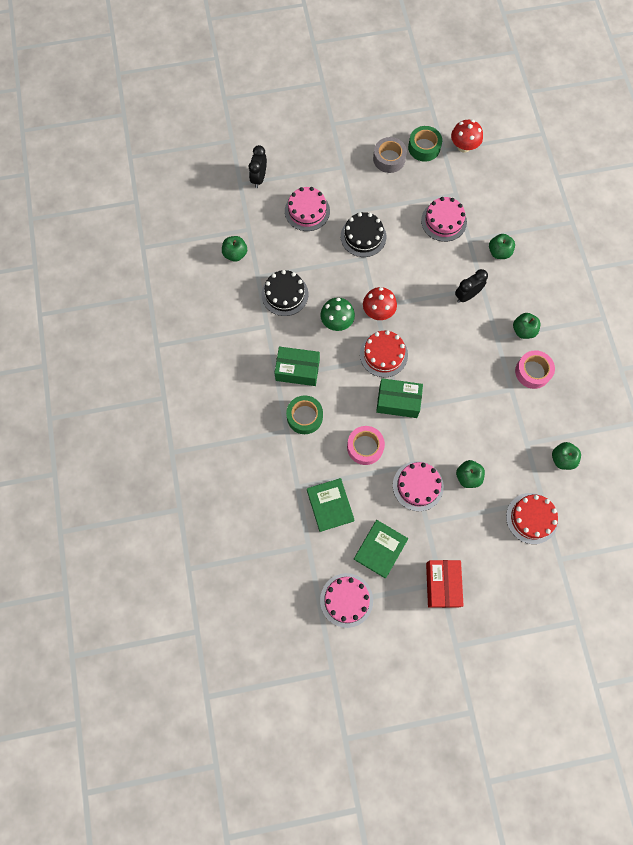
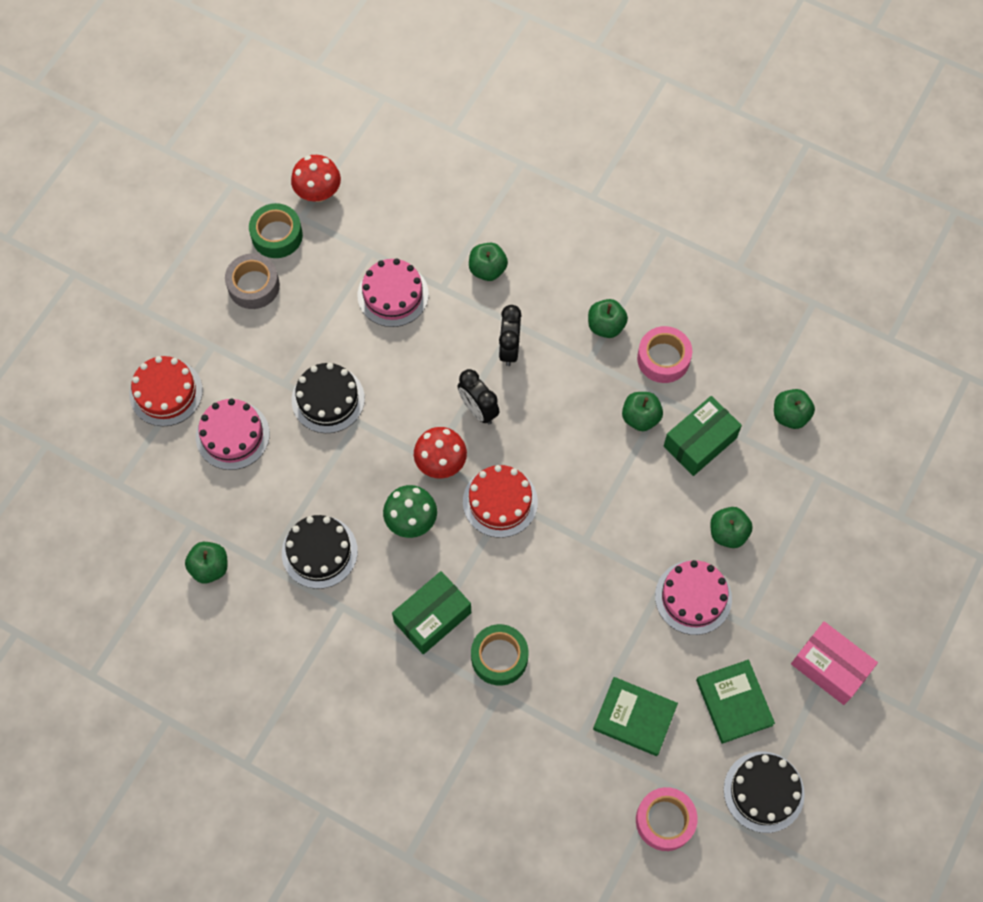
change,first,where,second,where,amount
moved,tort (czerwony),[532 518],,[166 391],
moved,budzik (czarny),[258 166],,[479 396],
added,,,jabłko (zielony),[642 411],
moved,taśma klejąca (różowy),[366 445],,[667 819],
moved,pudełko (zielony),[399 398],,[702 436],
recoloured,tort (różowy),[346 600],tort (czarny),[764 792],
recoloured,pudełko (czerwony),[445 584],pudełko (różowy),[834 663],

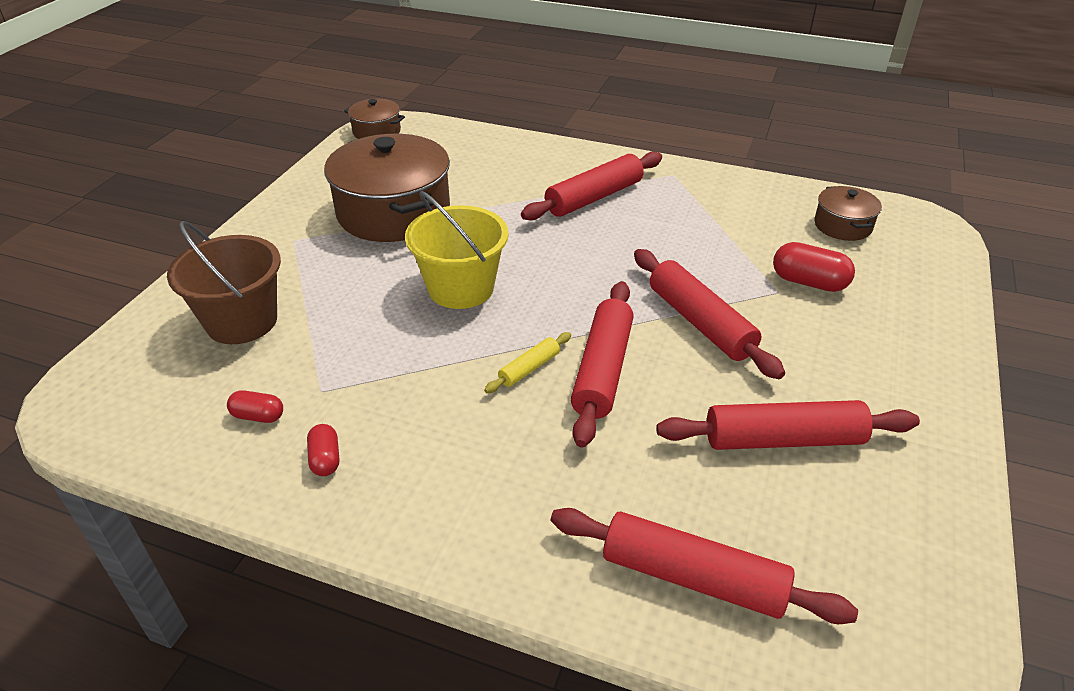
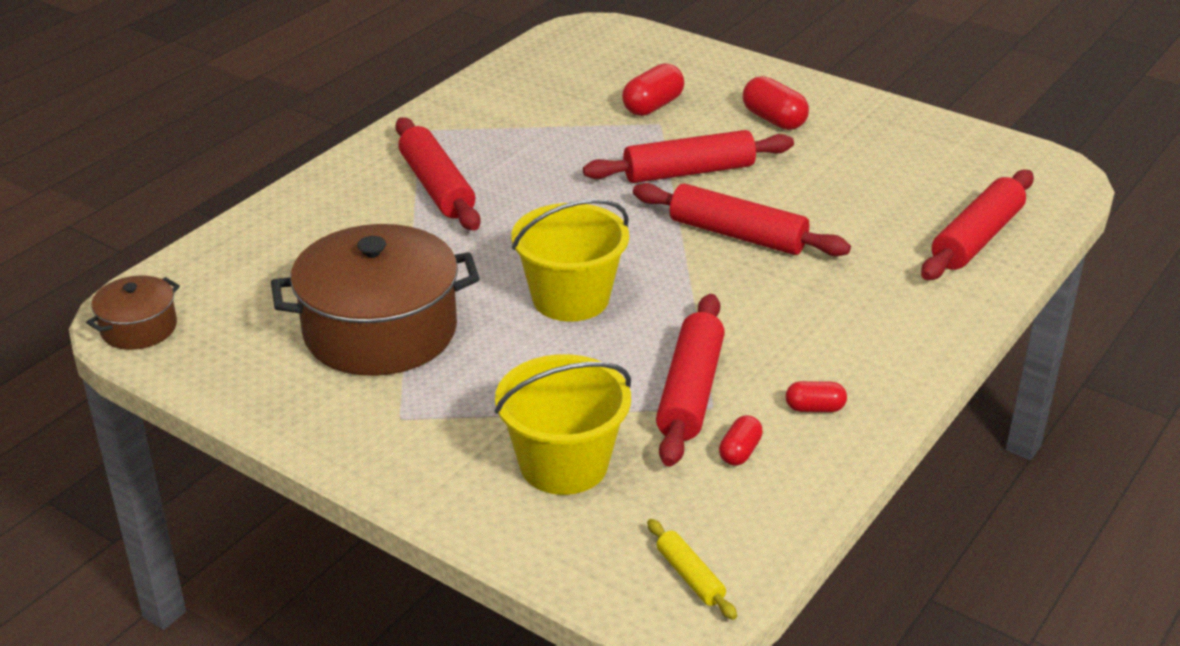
change,first,where,second,where,amount
recoloured,wiadro (brązowy),[224 282],wiadro (żółty),[563 424],
moved,wałek do ciasta (żółty),[527 362],,[692 569],
moved,wałek do ciasta (czerwony),[788 425],,[690 380],
added,,,kapsułka (czerwony),[776 103],
removed,garnek (brązowy),[848 213],,,

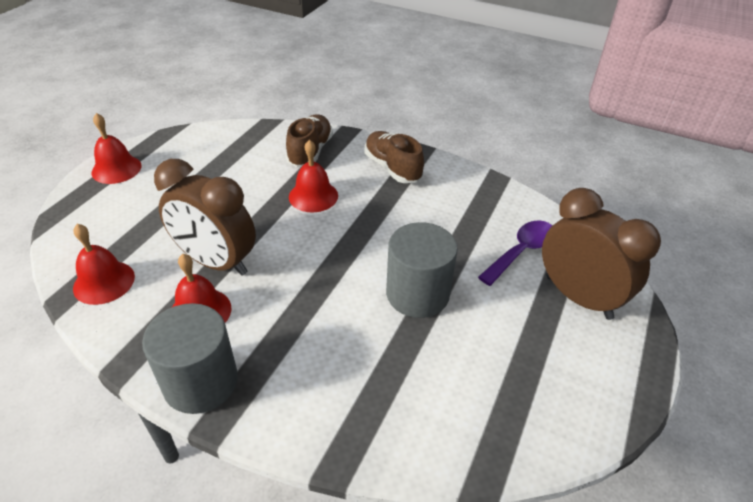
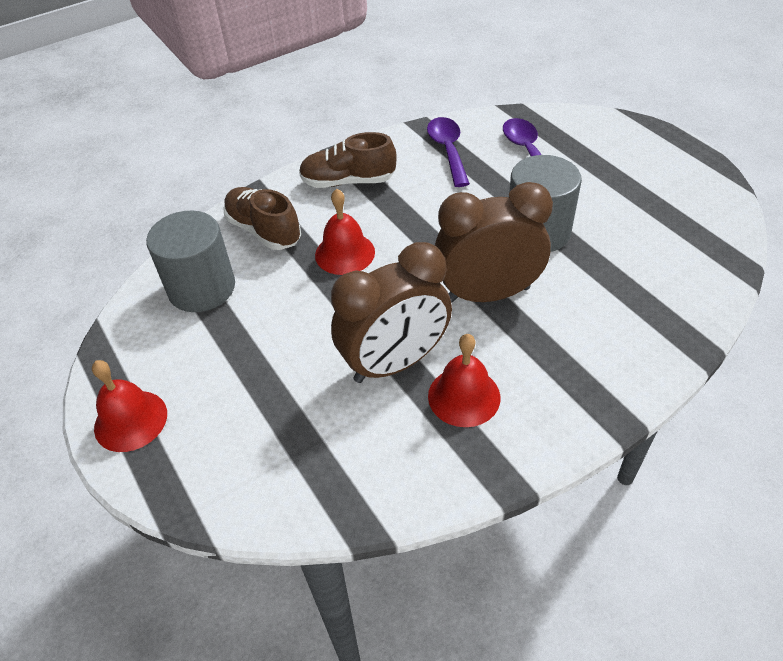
change,first,where,second,where,amount
moved,walec (szary),[190 358],,[190 261],
added,,,łyżka (fioletowy),[448 152],
moved,budzik (brązowy),[601 254],,[494 242],
removed,dzwonek (czerwony),[104 264],,,

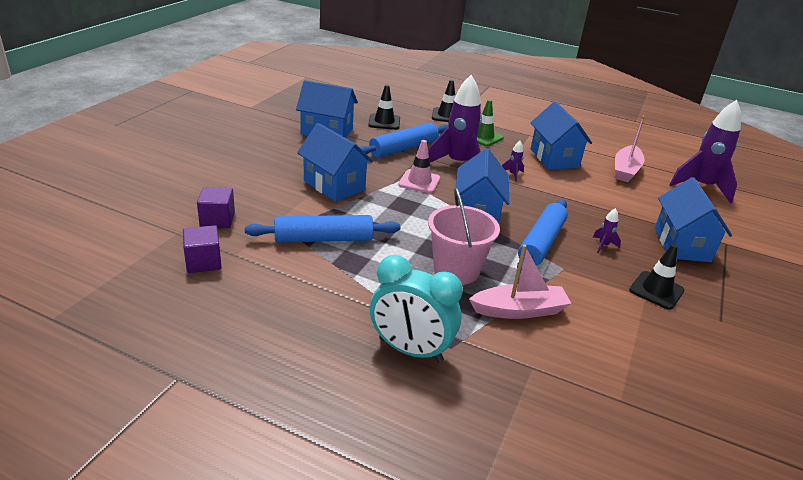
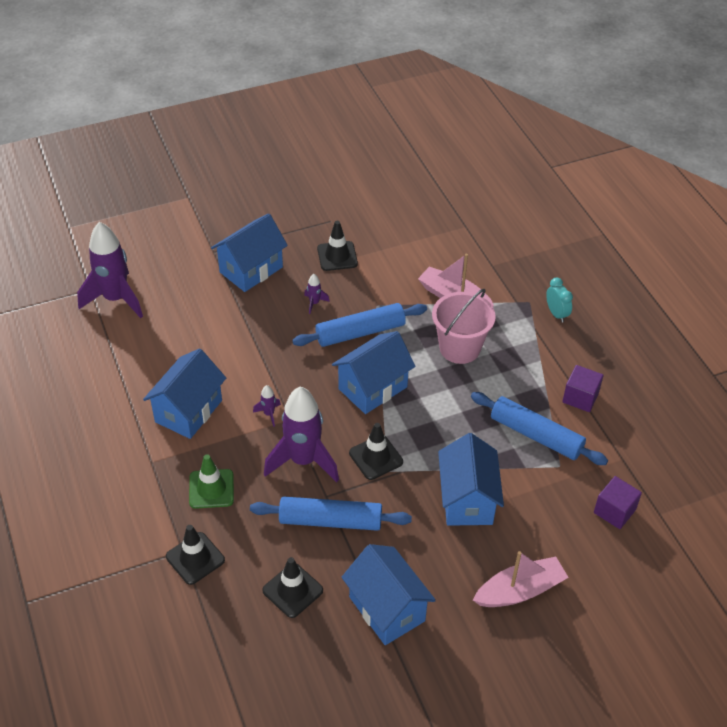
change,first,where,second,where,amount
recoloured,pachołek (różowy),[419 166],pachołek (czarny),[376 451],
moved,łódka (różowy),[630 149],,[521 579],
resized,budzik (turkusowy),[416 308],,[559 300],x0.52
moved,sześcian (fioletowy),[202 249],,[582 388],

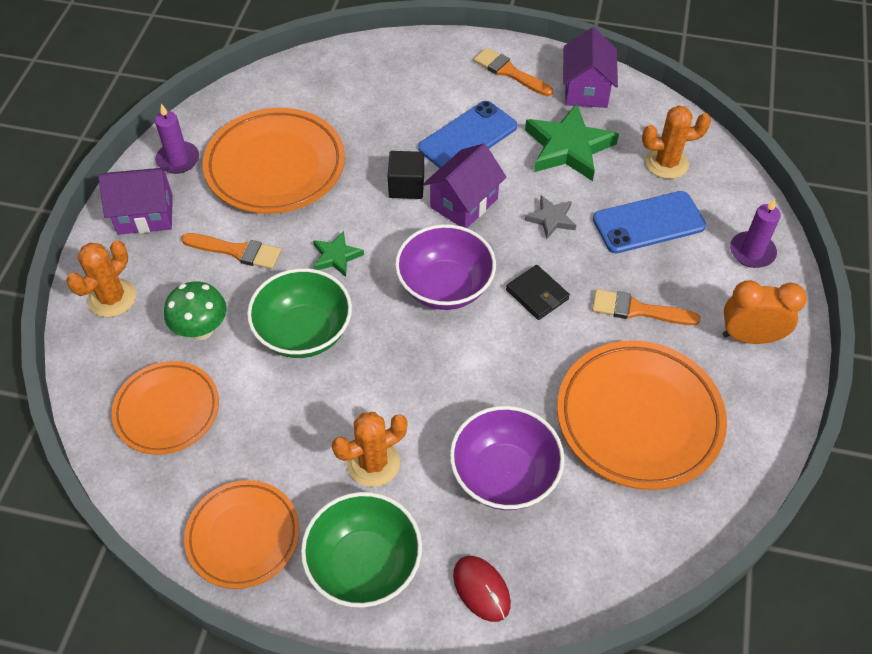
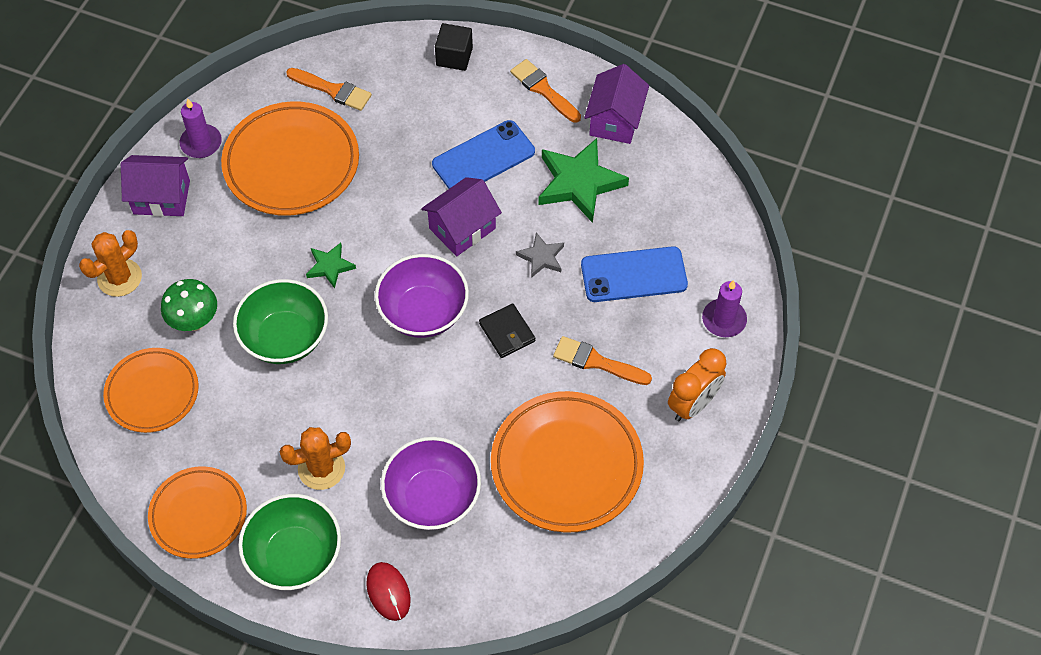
change,first,where,second,where,amount
moved,pędzel (pomarańczowy),[231 251],,[329 89],
moved,sześcian (czarny),[406 175],,[454 47],
turned,budzik (pomarańczowy),[765 312],,[697 384],120 degrees clockwise
removed,kaktus (pomarańczowy),[676 142],,,

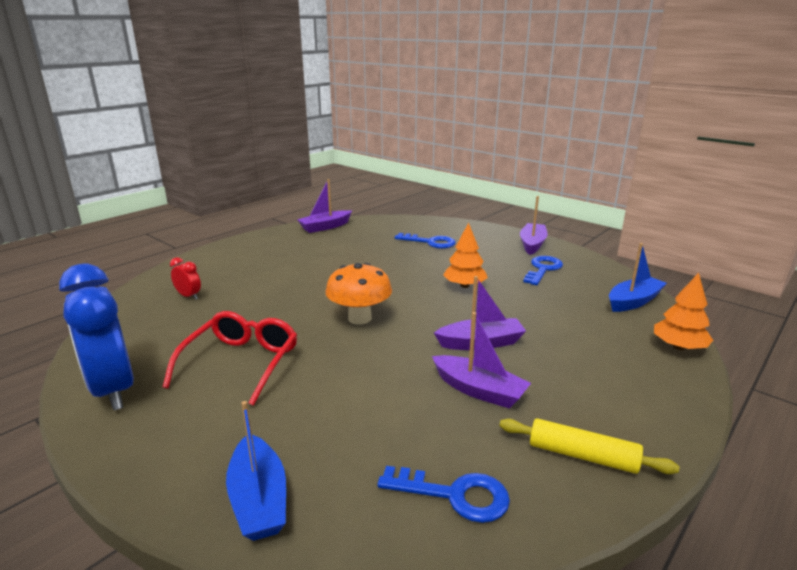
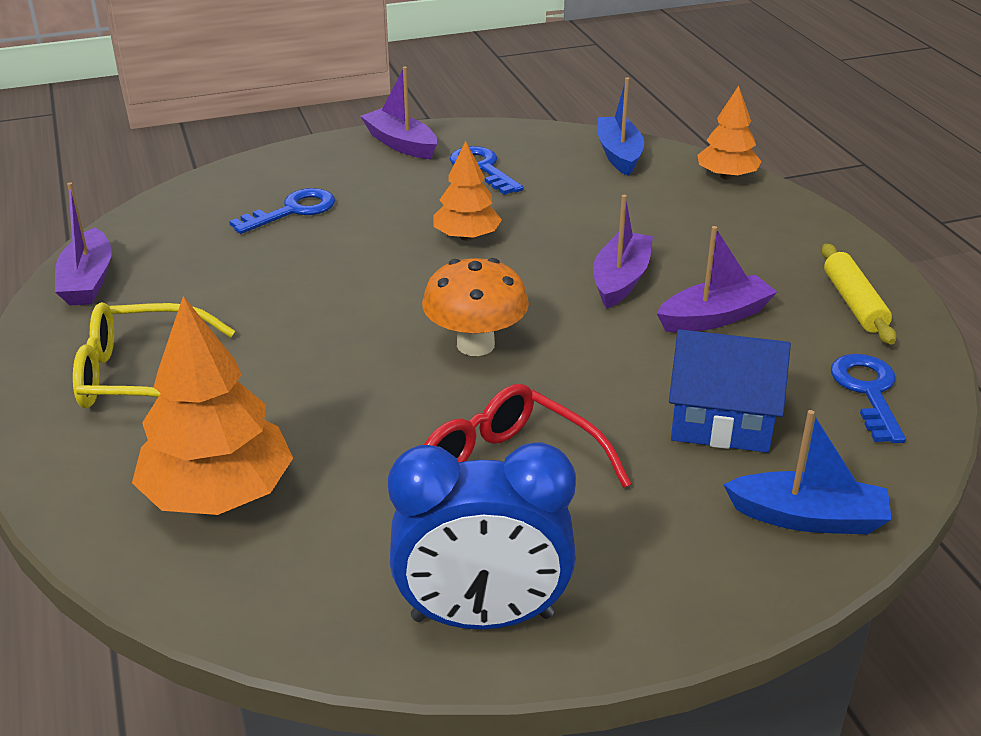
change,first,where,second,where,amount
added,,,okulary (żółty),[154 355],
replaced,budzik (czerwony),[185 278],drzewko (pomarańczowy),[212 405],
added,,,domek (niebieski),[730 391],
turned,wałek do ciasta (żółty),[589 446],,[858 294],60 degrees counterclockwise
turned,klucz (niebieski),[443 494],,[868 398],45 degrees counterclockwise

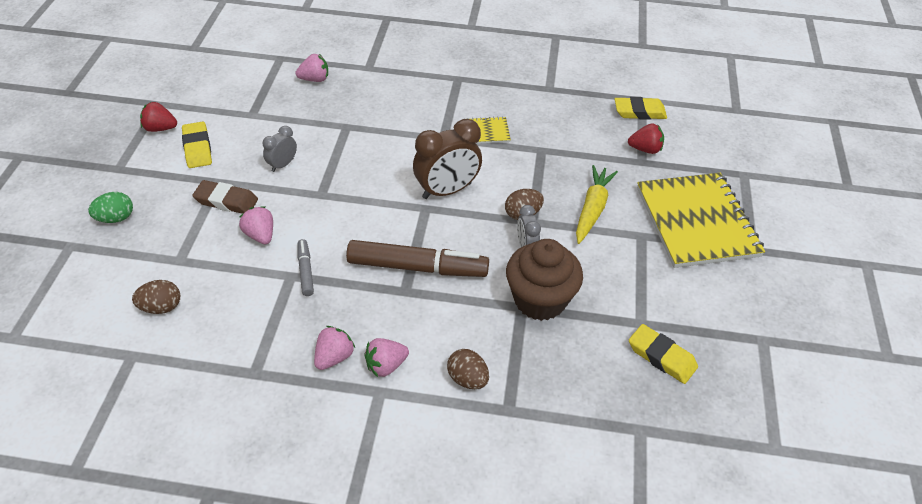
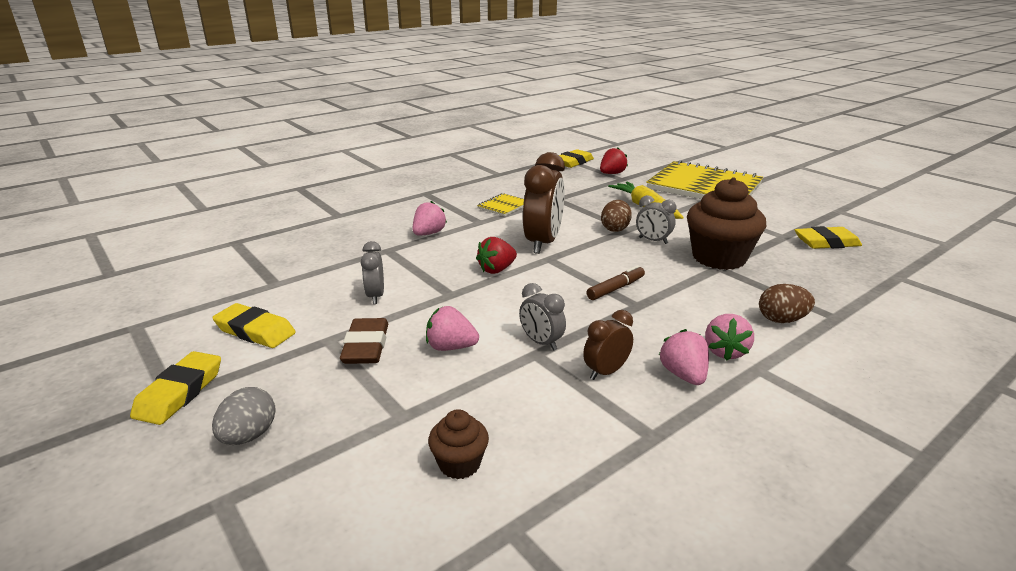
change,first,where,second,where,amount
added,,,gumka do mazania (żółty),[175 388],
recoloured,jajko (zielony),[110 207],jajko (szary),[244 416],
turned,gumka do mazania (brązowy),[225 197],,[364 341],60 degrees counterclockwise
moved,truskawka (różowy),[311 68],,[430 218],
replaced,jajko (brązowy),[156 297],muffinka (brązowy),[458 444],
moved,truskawka (czerwony),[158 117],,[496 255],
replaced,flamaster (szary),[306 267],budzik (szary),[542 317],
added,,,budzik (brązowy),[608 345],
resized,flamaster (brązowy),[417 258],,[615 282],x0.48

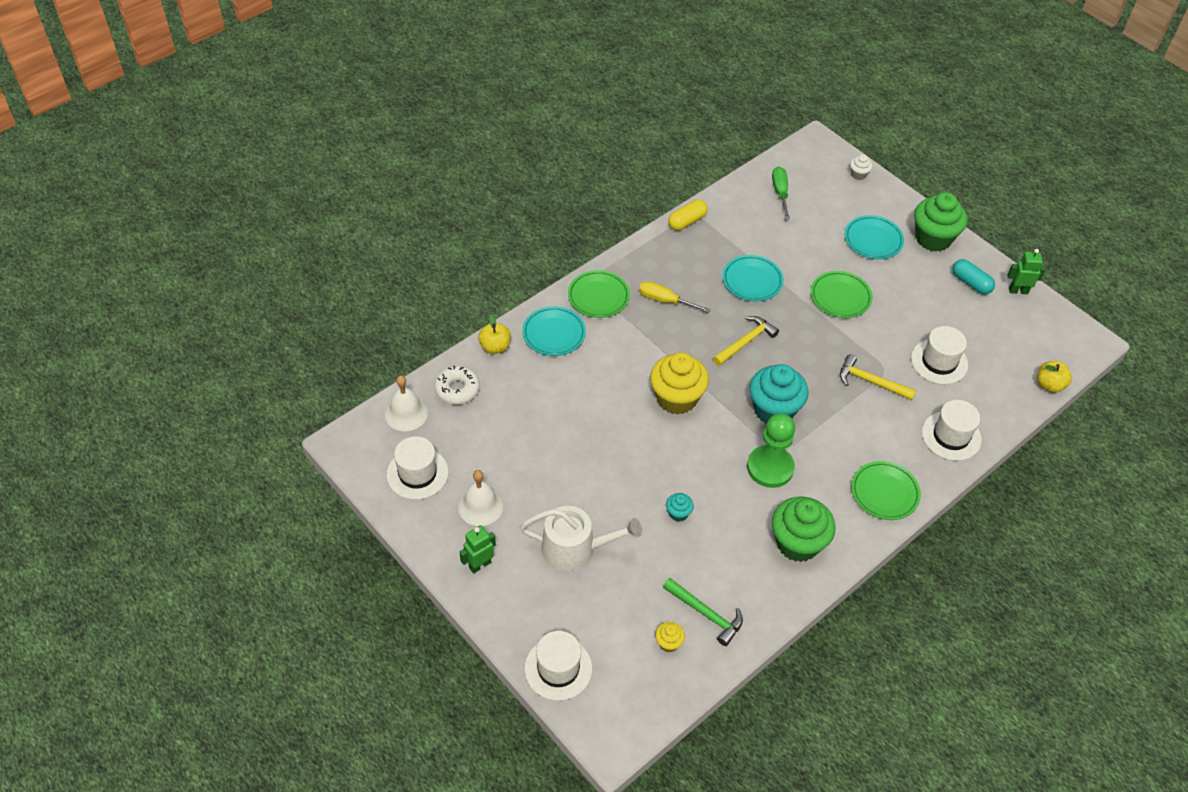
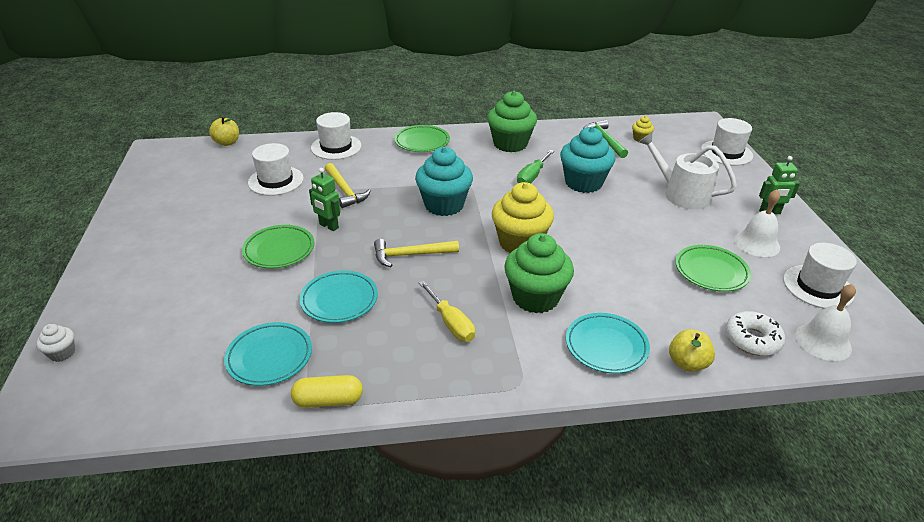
change,first,where,second,where,amount
moved,talerz (turkusowy),[874 237],,[268 354],
moved,robot (zielony),[1026 271],,[325 199],
moved,muffinka (zielony),[940 222],,[539 273],
moved,śrubokręt (zielony),[781 193],,[535 166],
resized,muffinka (turkusowy),[680 507],,[587 160],x2.23
moved,talerz (zielony),[599 294],,[713 268],
removed,pionek (zielony),[771 450],,,
removed,kapsułka (turkusowy),[973 277],,,

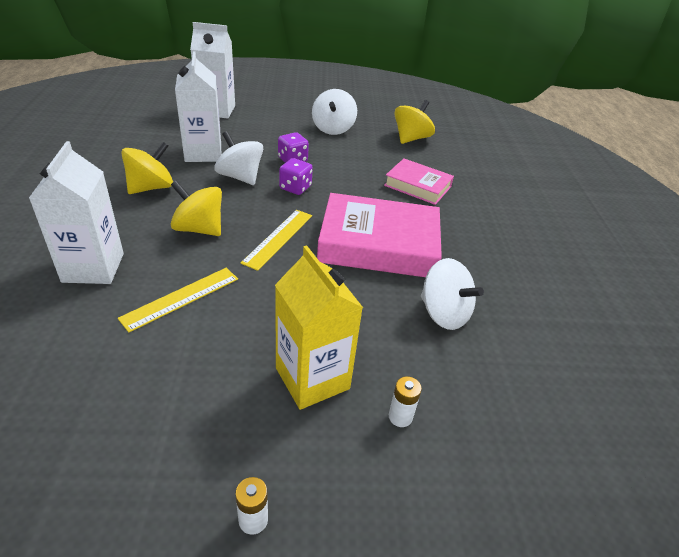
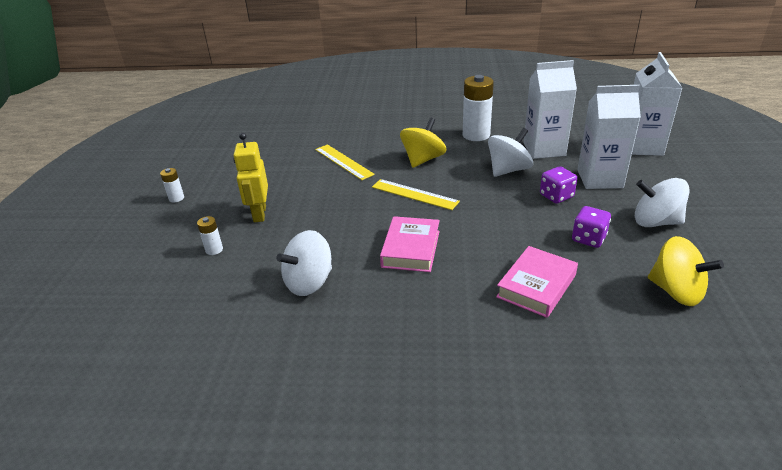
change,first,where,second,where,amount
replaced,karton mleka (żółty),[319 327],robot (żółty),[251 177],
resized,książka (różowy),[379 235],,[410 244],x0.58
replaced,bączek (żółty),[147 168],bateria (biały),[478 108],
moved,kostka do gry (fioletowy),[296 176],,[591 227],
moved,karton mleka (biały),[76 212],,[609 137],

